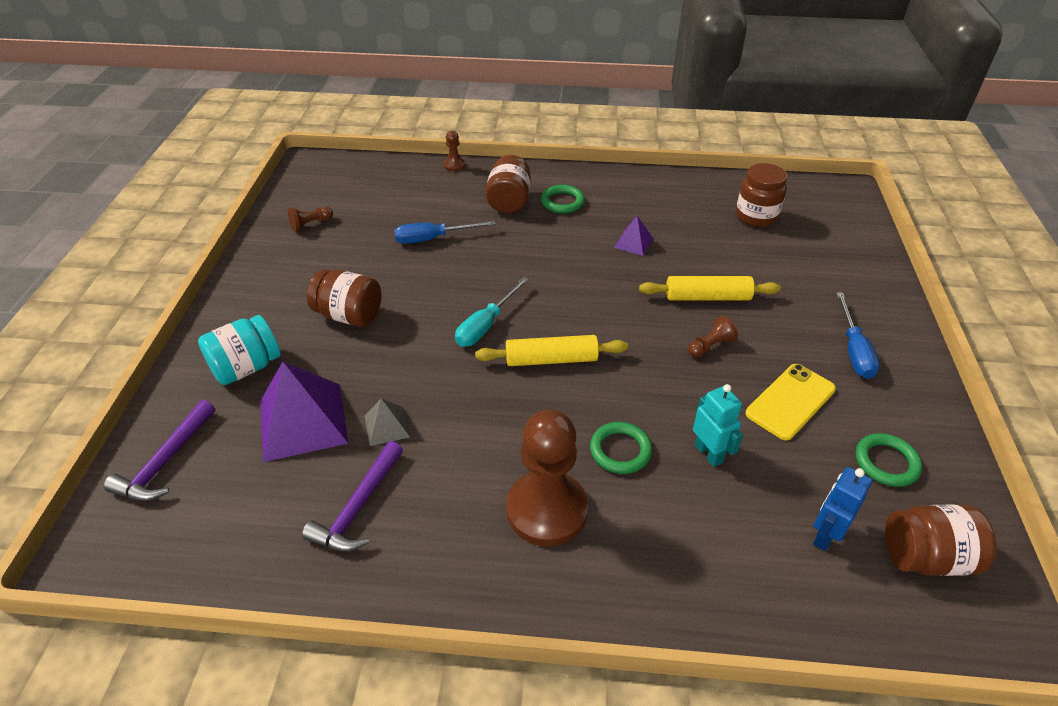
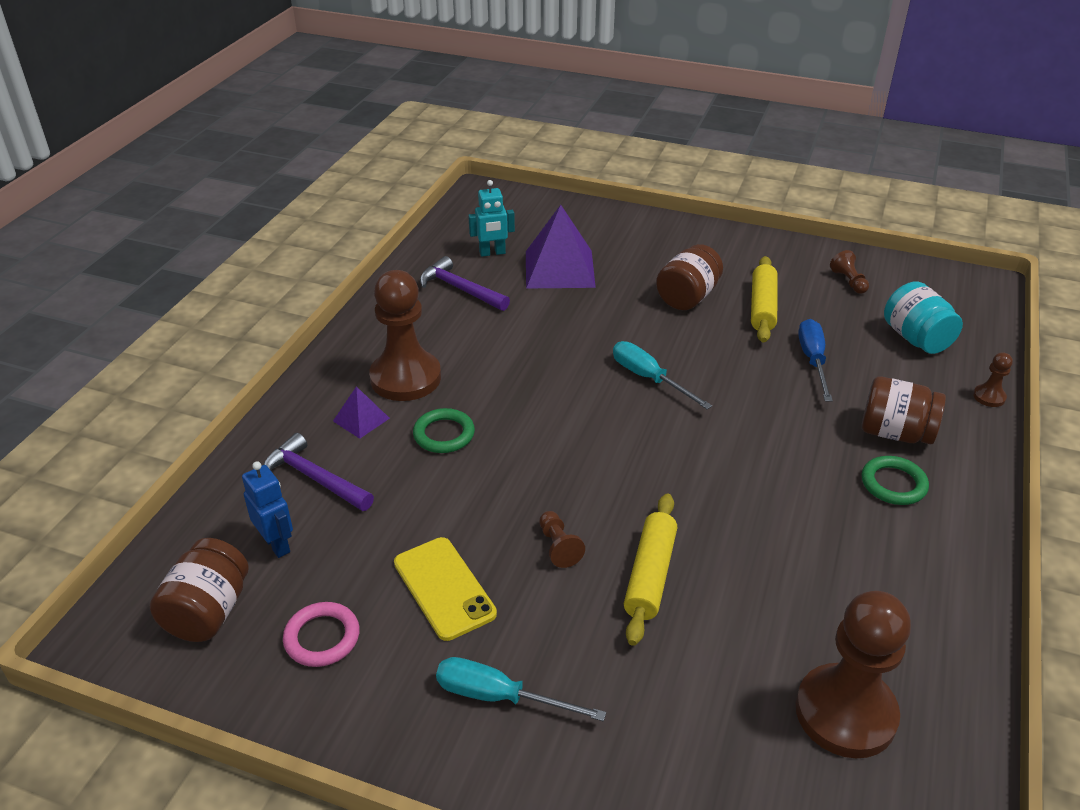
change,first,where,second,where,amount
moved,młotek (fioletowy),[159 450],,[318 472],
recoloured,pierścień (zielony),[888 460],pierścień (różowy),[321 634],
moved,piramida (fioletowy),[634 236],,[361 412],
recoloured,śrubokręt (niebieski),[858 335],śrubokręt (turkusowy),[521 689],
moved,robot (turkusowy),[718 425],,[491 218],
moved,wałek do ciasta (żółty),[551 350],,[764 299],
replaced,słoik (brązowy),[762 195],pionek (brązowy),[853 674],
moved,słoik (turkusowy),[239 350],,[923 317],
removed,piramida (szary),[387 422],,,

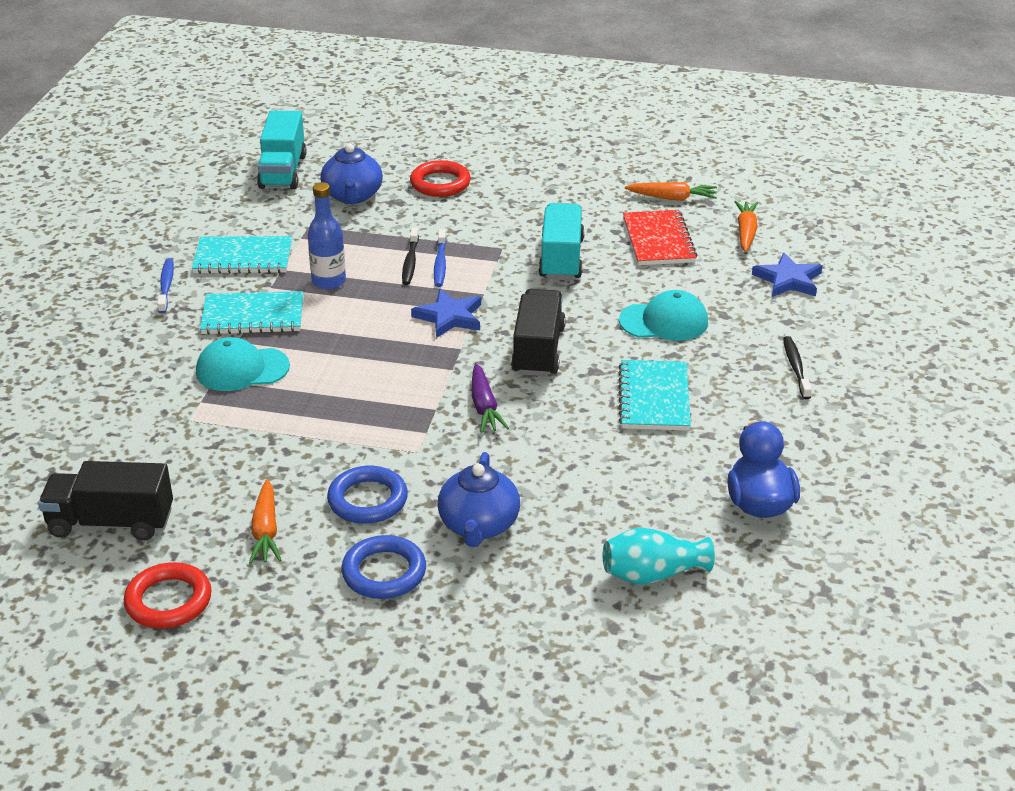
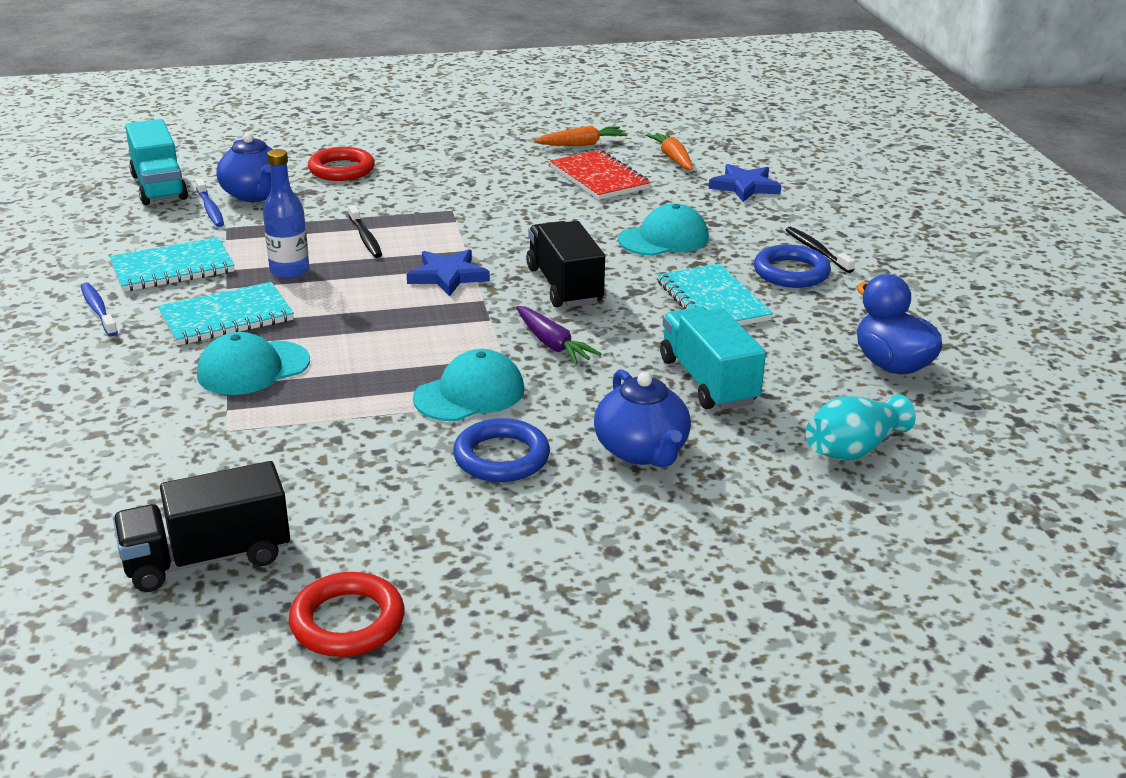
change,first,where,second,where,amount
moved,szczoteczka do zębów (niebieski),[440 258],,[209 202],
added,,,czapka (turkusowy),[468 385],
moved,ciężarówka (turkusowy),[562 241],,[713 358],
moved,pierścień (niebieski),[383 567],,[792 266],
removed,marchewka (pomarańczowy),[265 521],,,

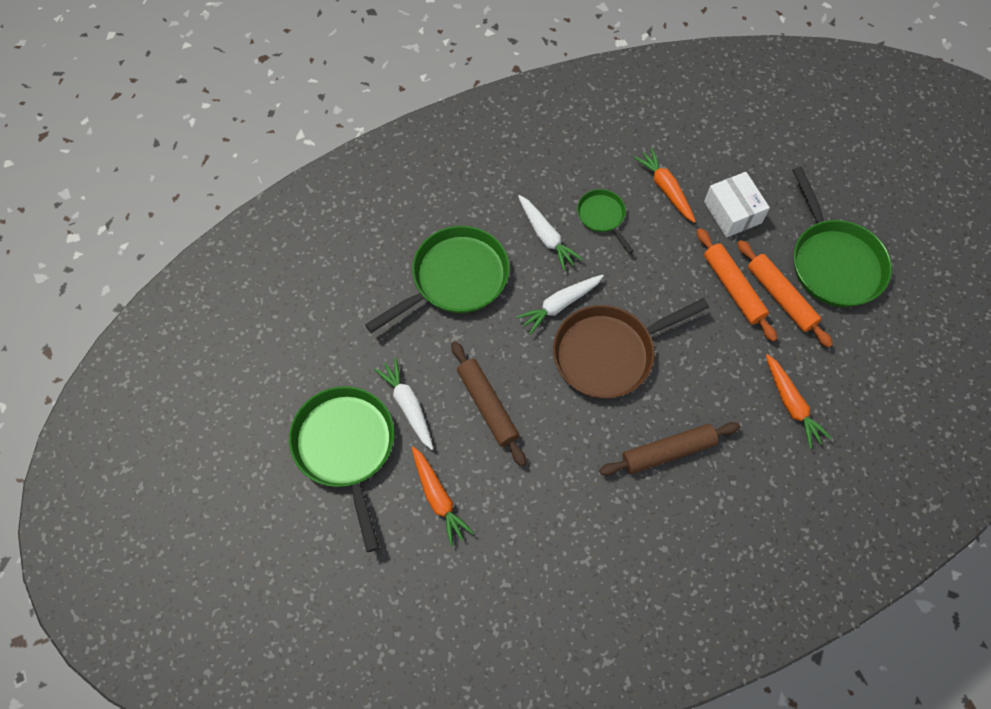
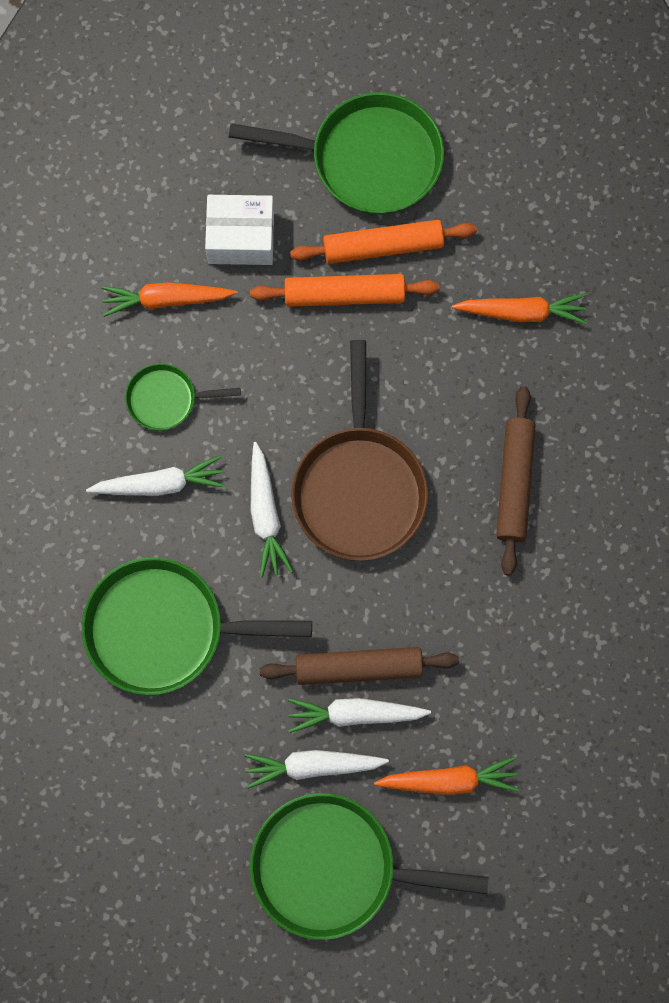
change,first,where,second,where,amount
turned,patelnia (zielony),[437 279],,[197 626],75 degrees counterclockwise
added,,,marchewka (biały),[359 715],

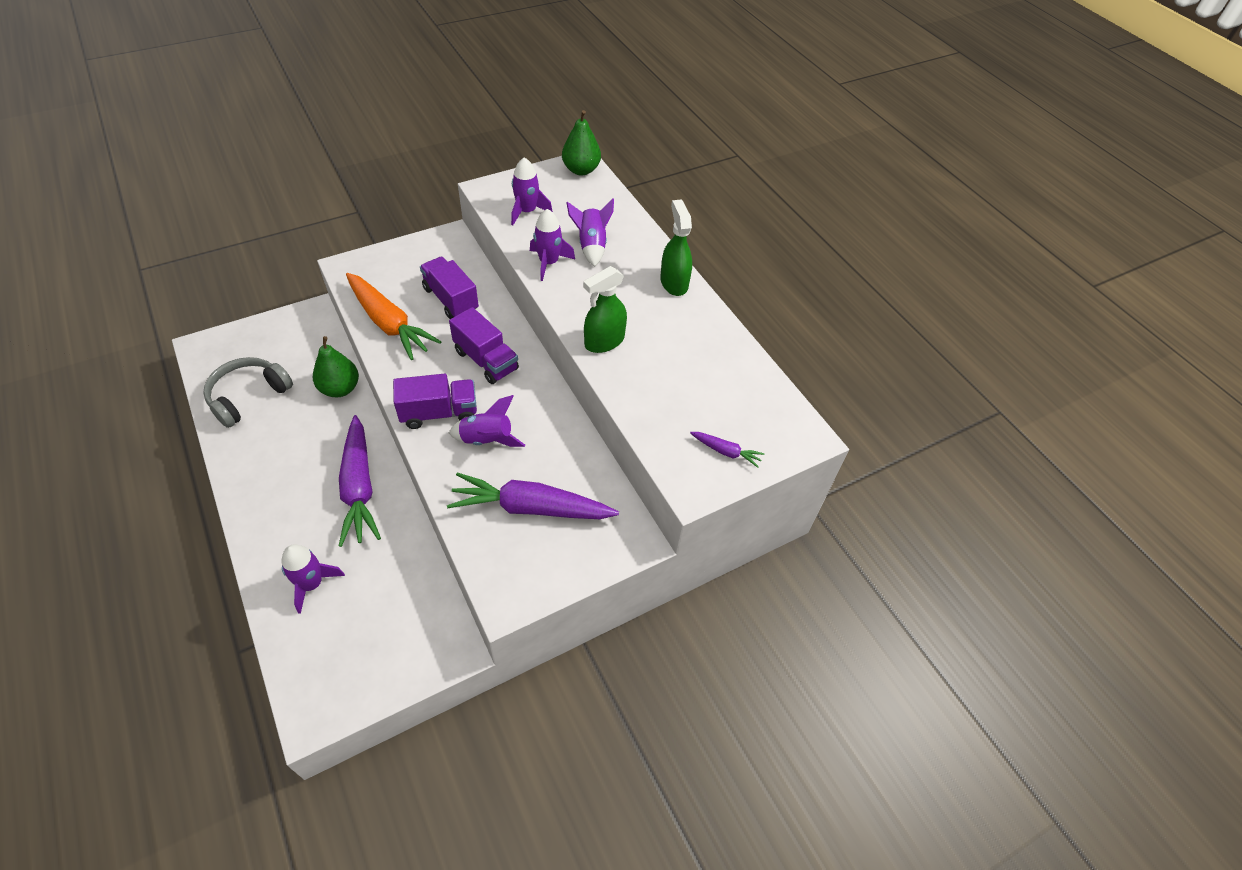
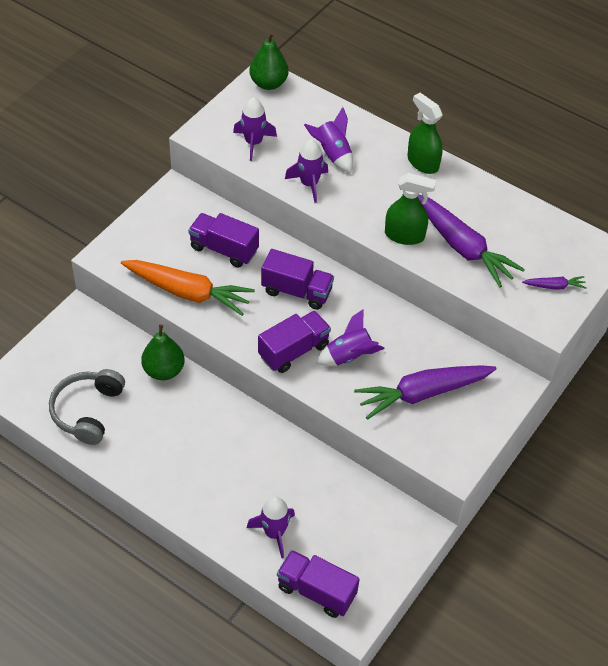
change,first,where,second,where,amount
added,,,ciężarówka (fioletowy),[318 584],
turned,spryskiwacz (zielony),[605 309],,[410 209],105 degrees counterclockwise
moved,marchewka (fioletowy),[360 481],,[471 241],

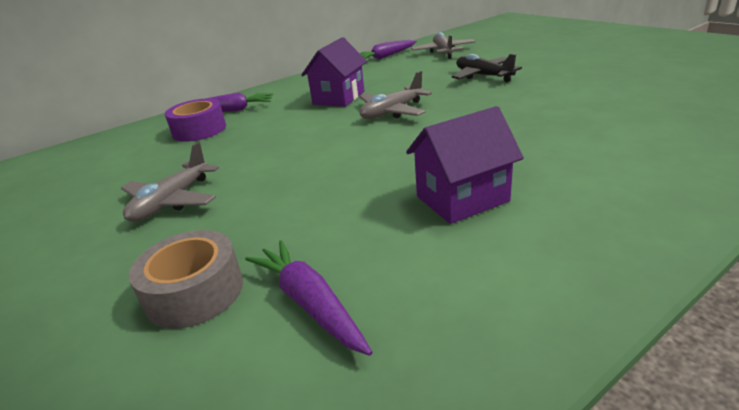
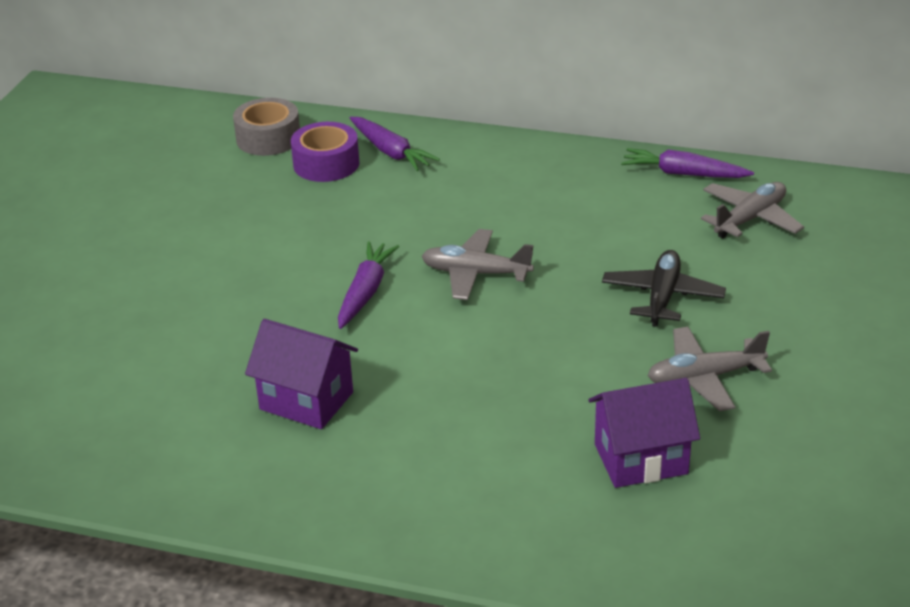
change,first,where,second,where,amount
moved,taśma klejąca (szary),[186 279],,[266 127],
moved,marchewka (fioletowy),[308 298],,[368 285],
moved,domek (fioletowy),[334 72],,[644 433],
moved,samolot (szary),[170 182],,[709 369],

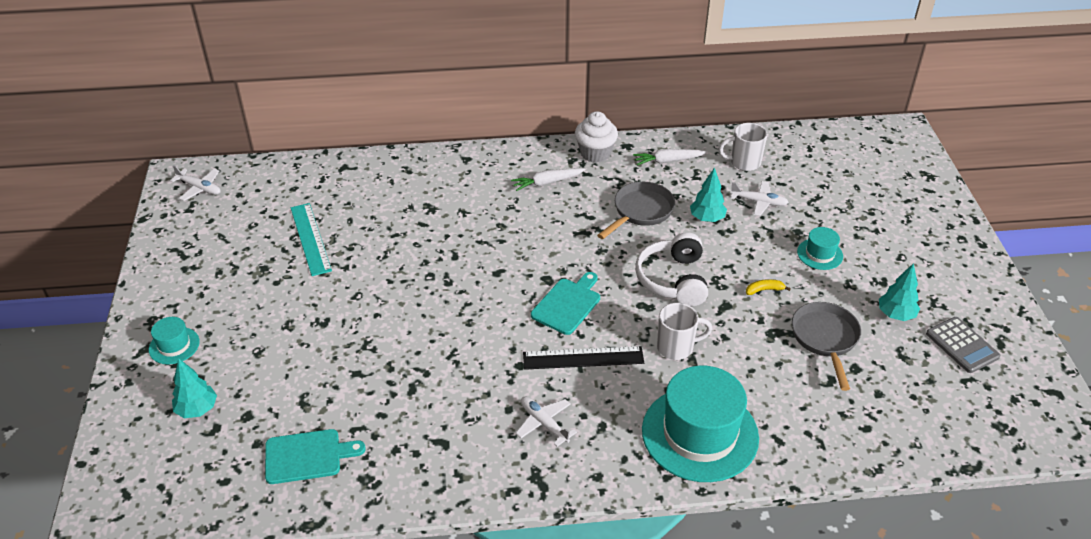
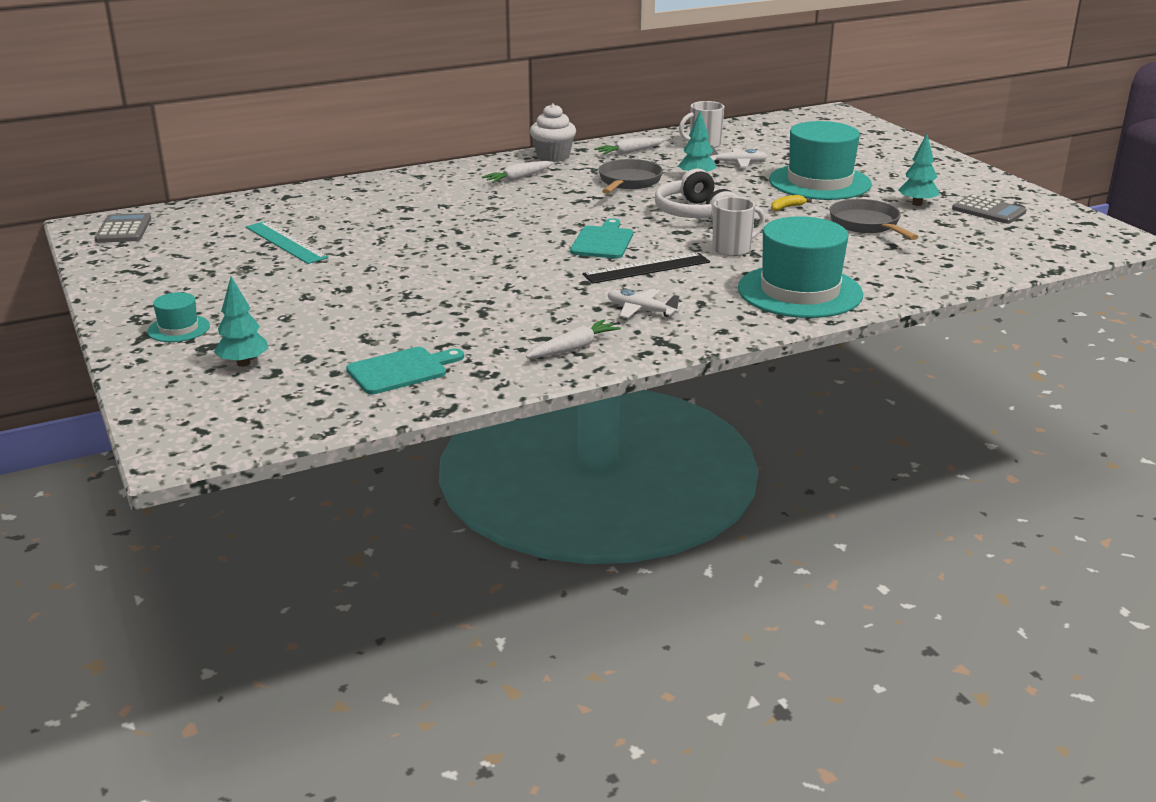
change,first,where,second,where,amount
replaced,samolot (biały),[195 183],kalkulator (szary),[122 228],
added,,,marchewka (biały),[573 338],
resized,kapelusz (turkusowy),[820 248],,[820 160],x2.19

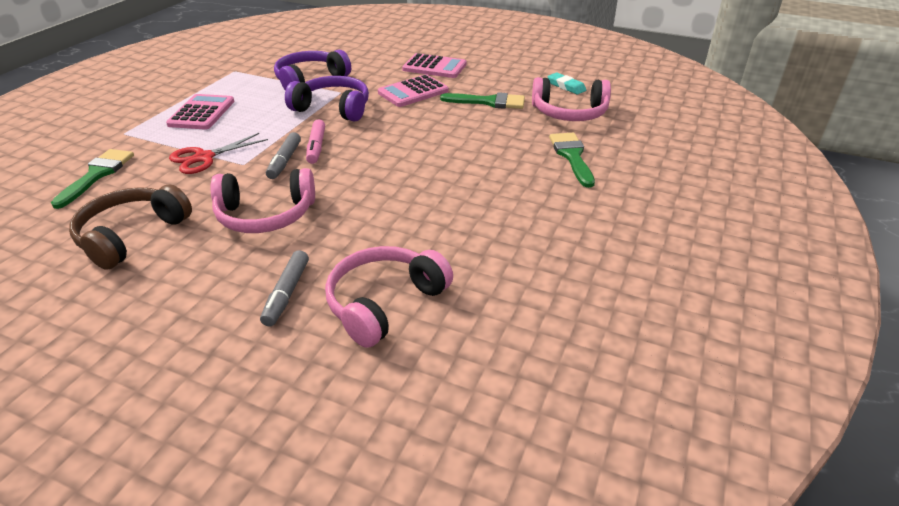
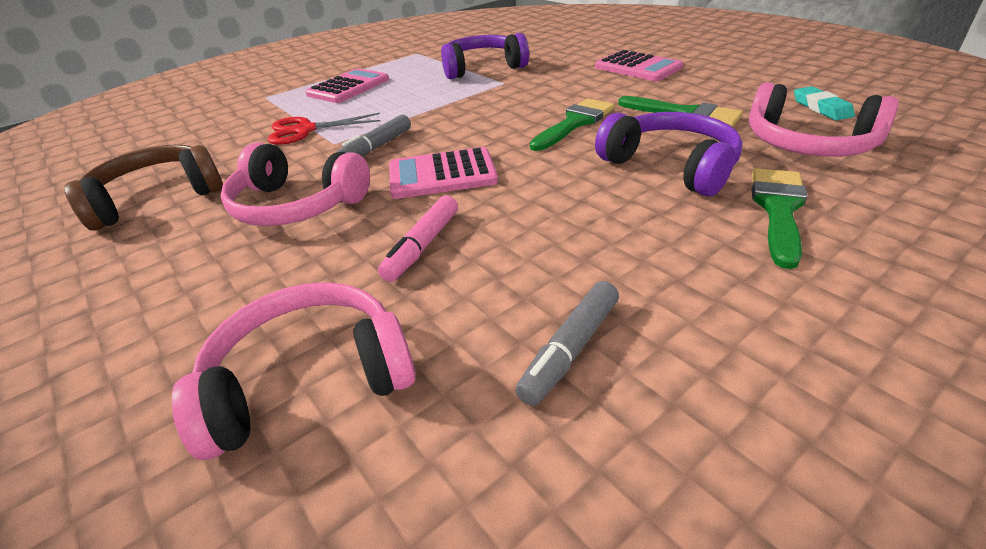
change,first,where,second,where,amount
moved,flamaster (różowy),[315 141],,[418 239],
moved,kalkulator (różowy),[413 90],,[443 173],
moved,flamaster (szary),[284 288],,[567 343],
moved,pędzel (zielony),[92 179],,[572 124],
moved,słuchawki (fioletowy),[327 99],,[669 154],

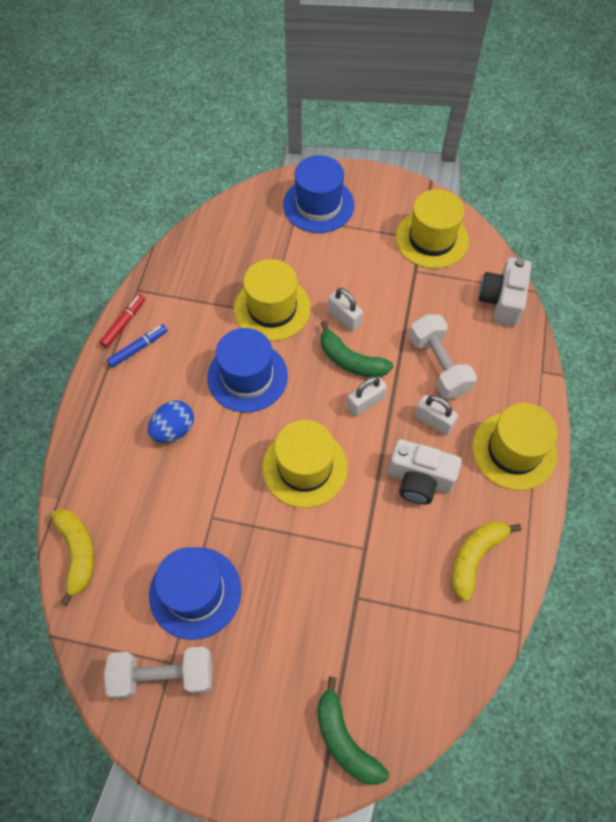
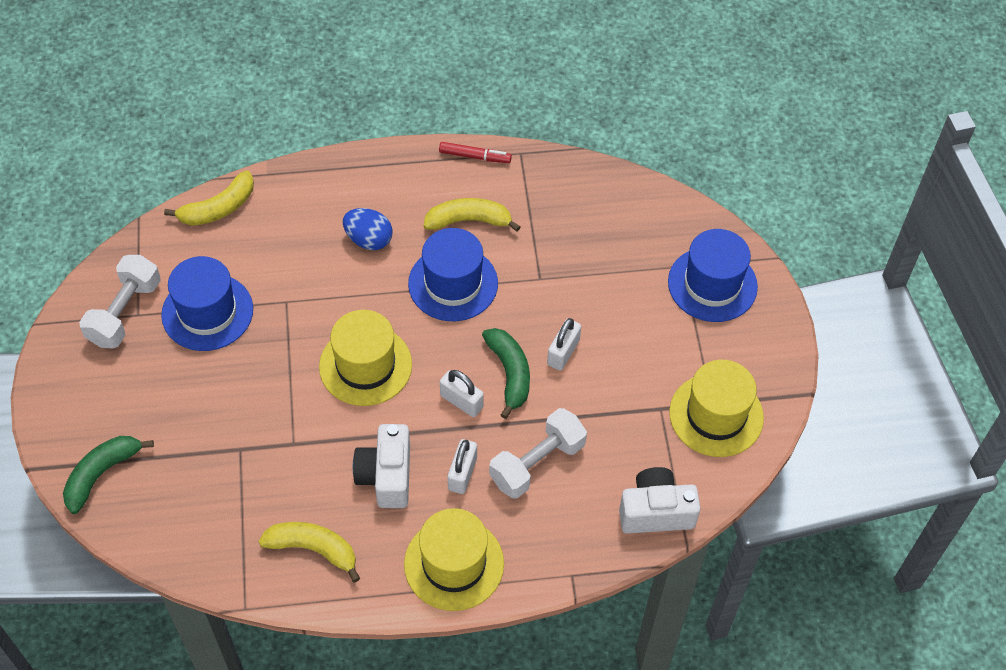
change,first,where,second,where,amount
turned,hantel (biały),[158 673],,[120 301],45 degrees clockwise
added,,,banan (żółty),[472 215],
turned,banan (zielony),[357 348],,[506 373],150 degrees clockwise
removed,flamaster (niebieski),[137 346],,,
removed,kapelusz (żółty),[272 300],,,

